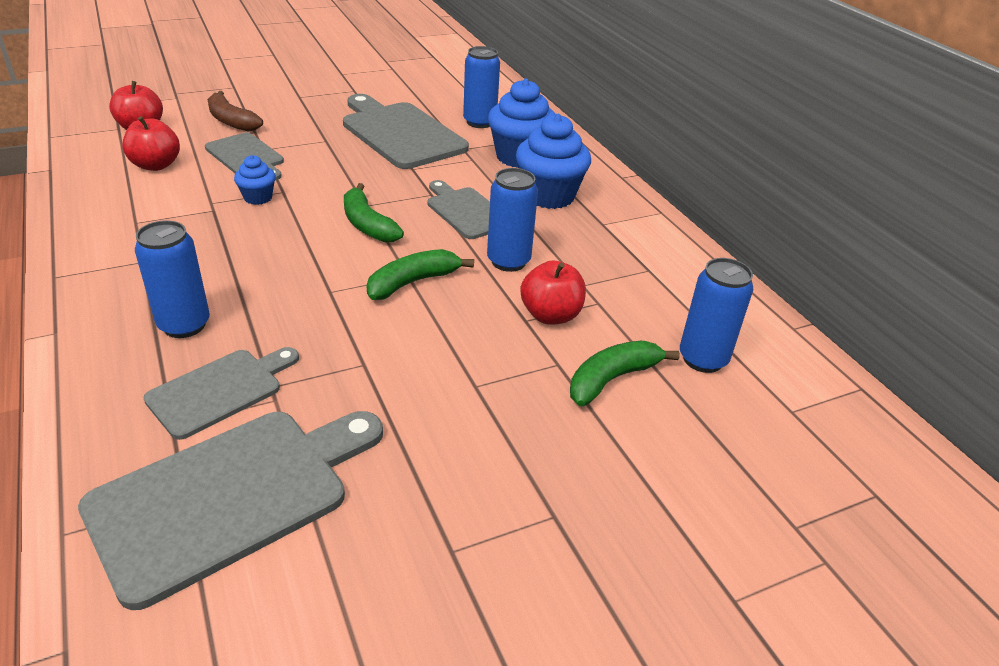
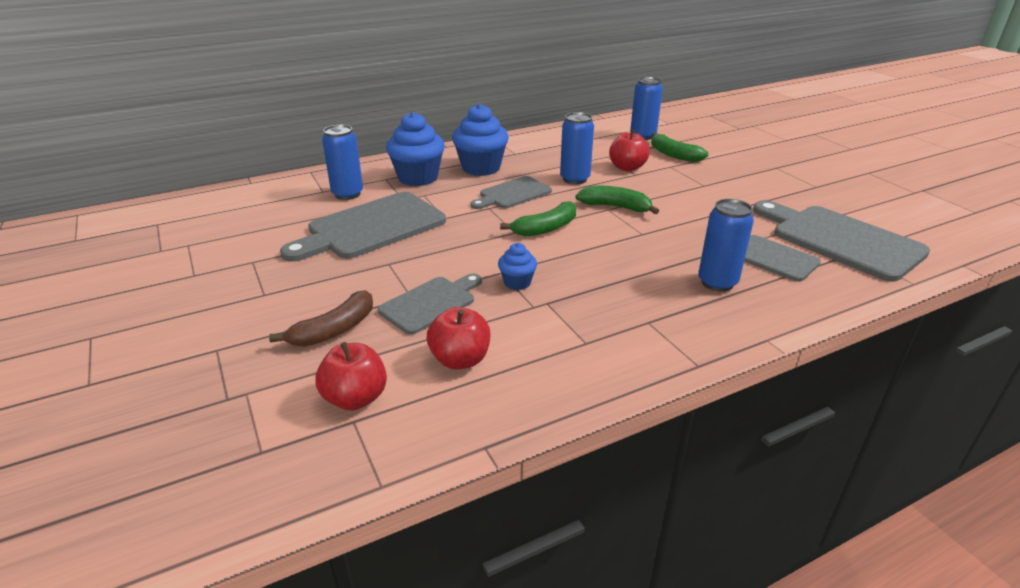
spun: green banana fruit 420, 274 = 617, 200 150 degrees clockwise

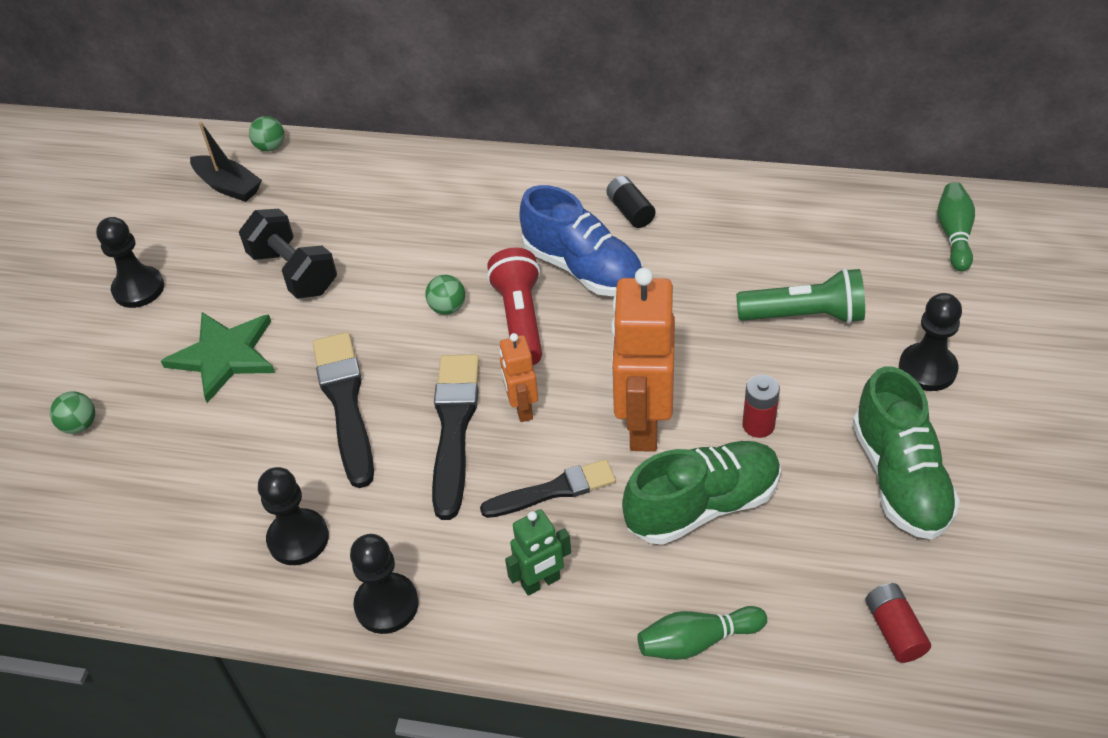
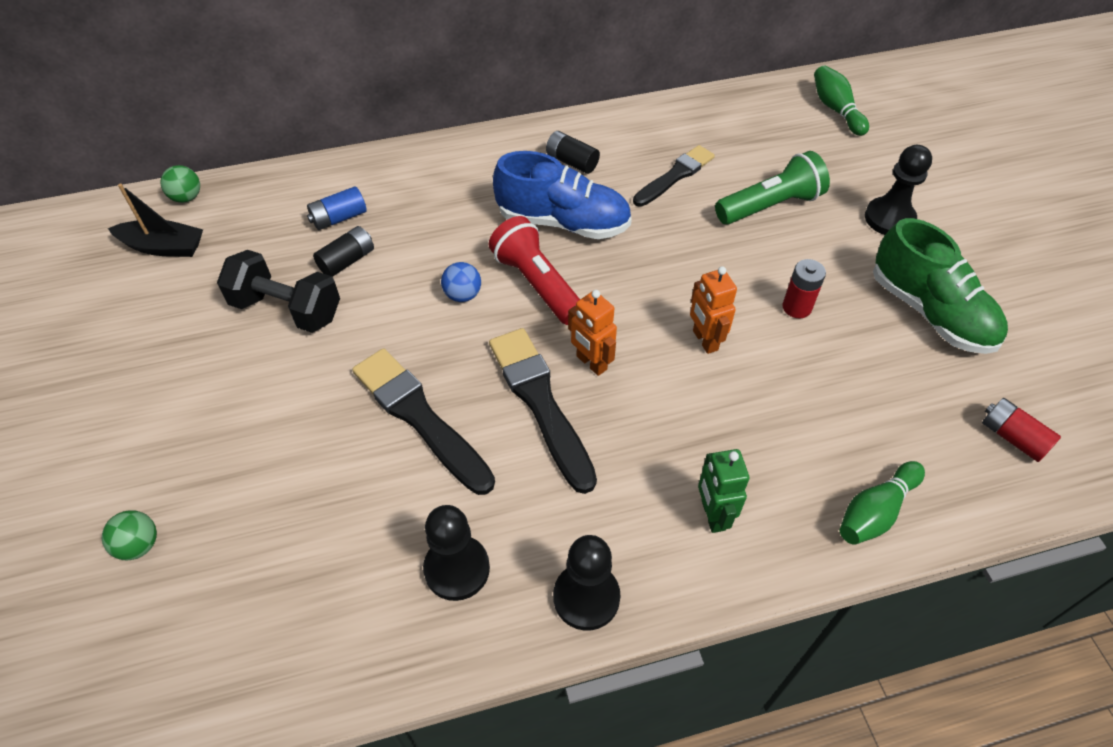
missing: black game pawn 130, 262; green star shape 218, 357; green sneaker 701, 493
appeared: royal blue battery 337, 208; black battery 343, 251
relocated: black brush 548, 488 to 674, 176
colour: green ball 445, 295 to royal blue ball 461, 282
spun: green robot 538, 553 = 724, 491 135 degrees clockwise
size: orange-coloured robot 643, 360 = 713, 310 x0.52

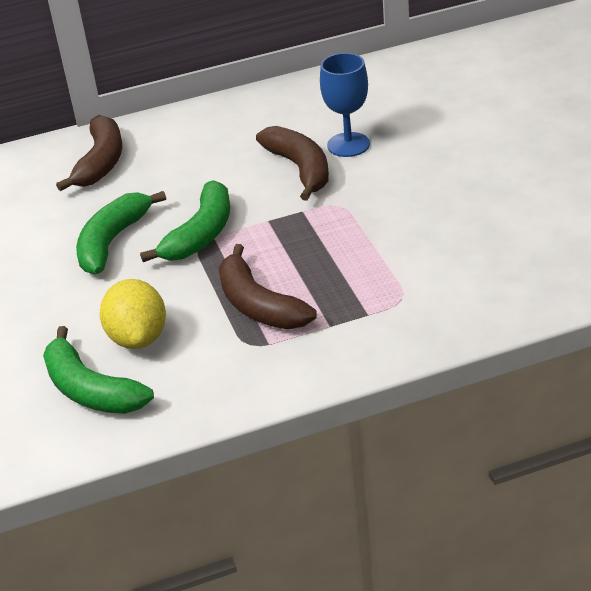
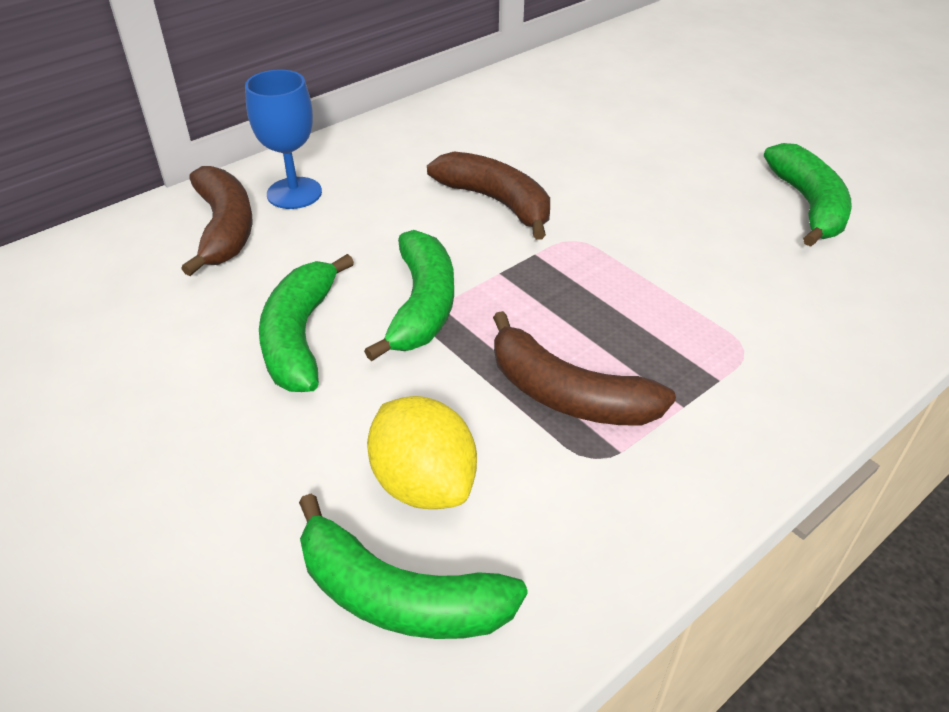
appeared: green banana fruit 808, 195
relocated: royal blue chalice 345, 105 to 283, 139

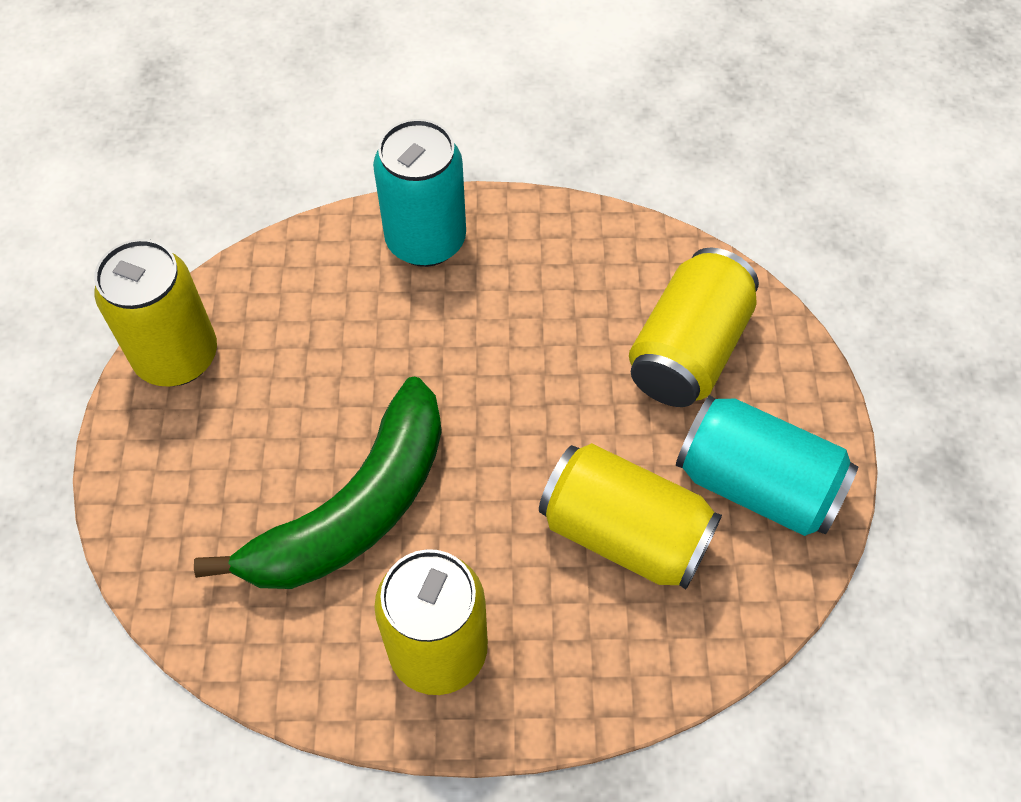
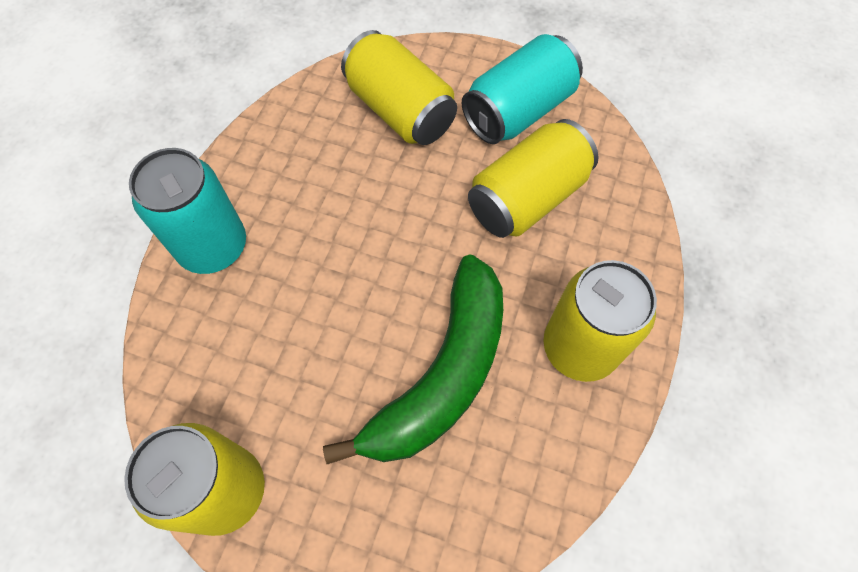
spun: green banana fruit 318, 483 = 413, 359 60 degrees clockwise

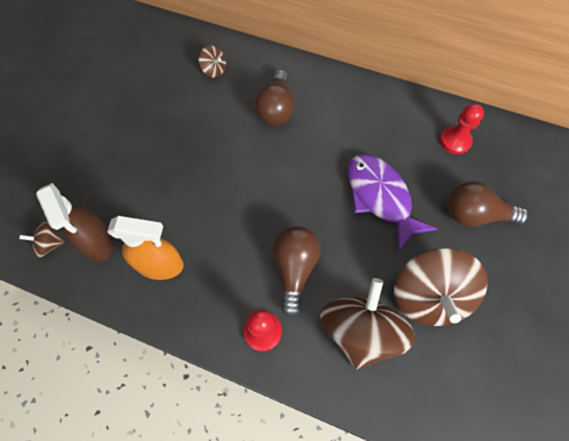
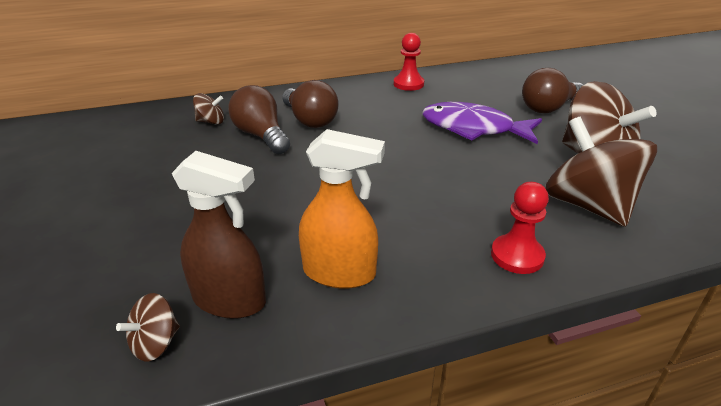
relocated: dark brown lightbulb 296, 272 to 259, 119; crimson game pawn 462, 128 to 409, 62
spun: orange-coloured sprayer 145, 248 = 342, 209 45 degrees clockwise

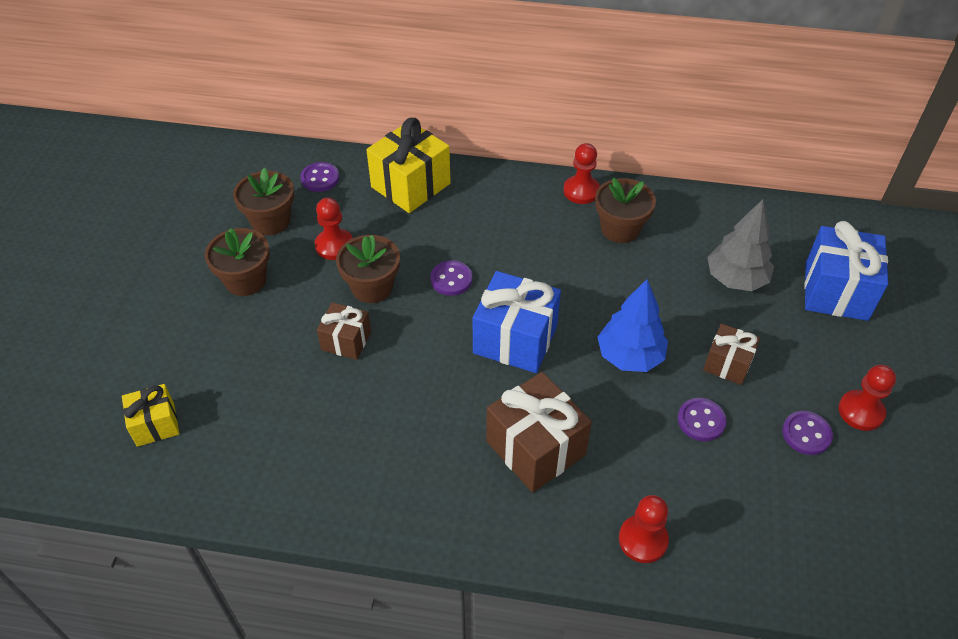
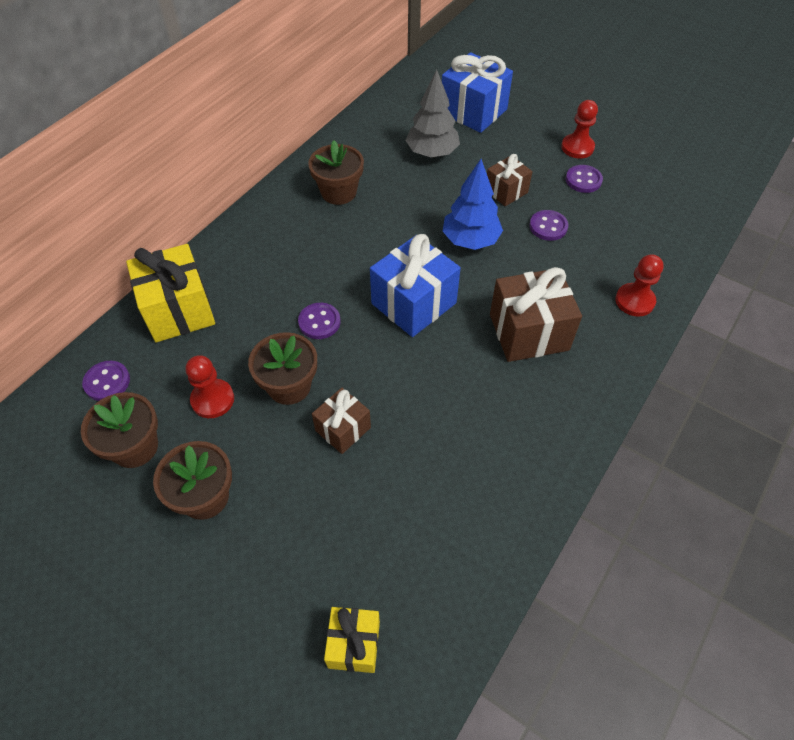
missing: crimson game pawn 581, 173

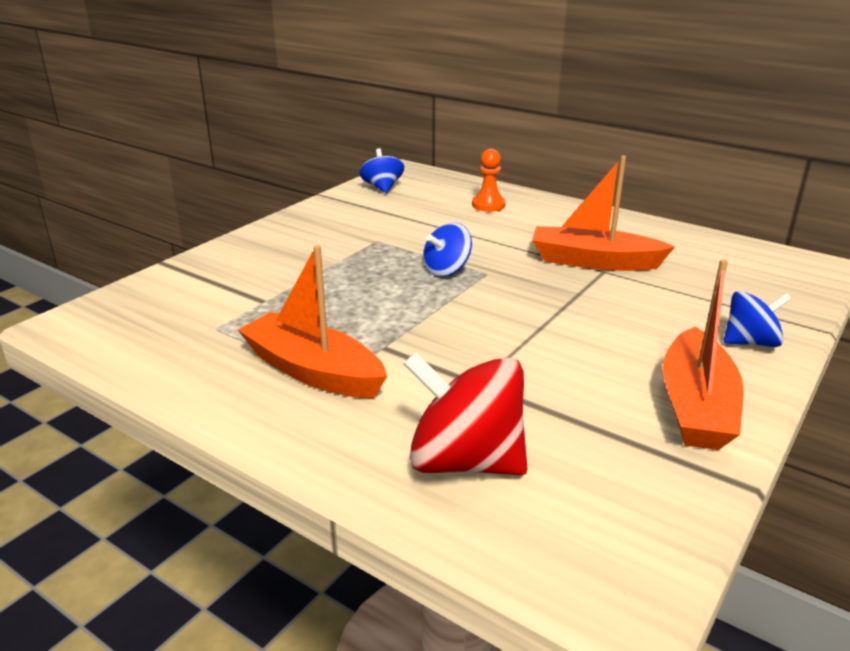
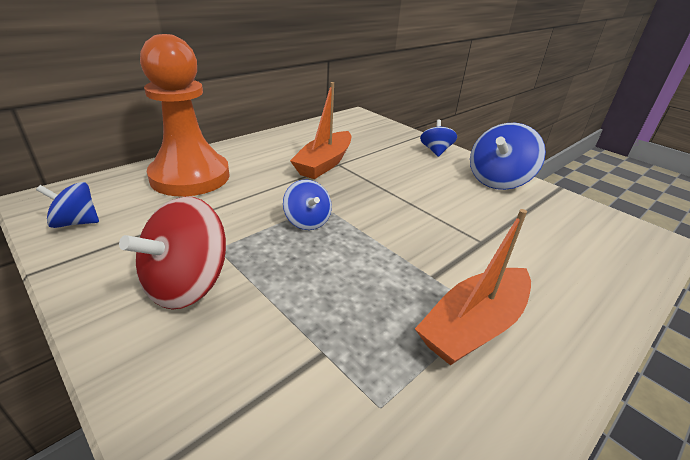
relocated: crimson toy top 465, 413 to 172, 253
exchanged: orange-coloured sailboat 703, 354 to royal blue toy top 508, 156
size: orange-coloured game pawn 489, 180 = 185, 115 x2.50

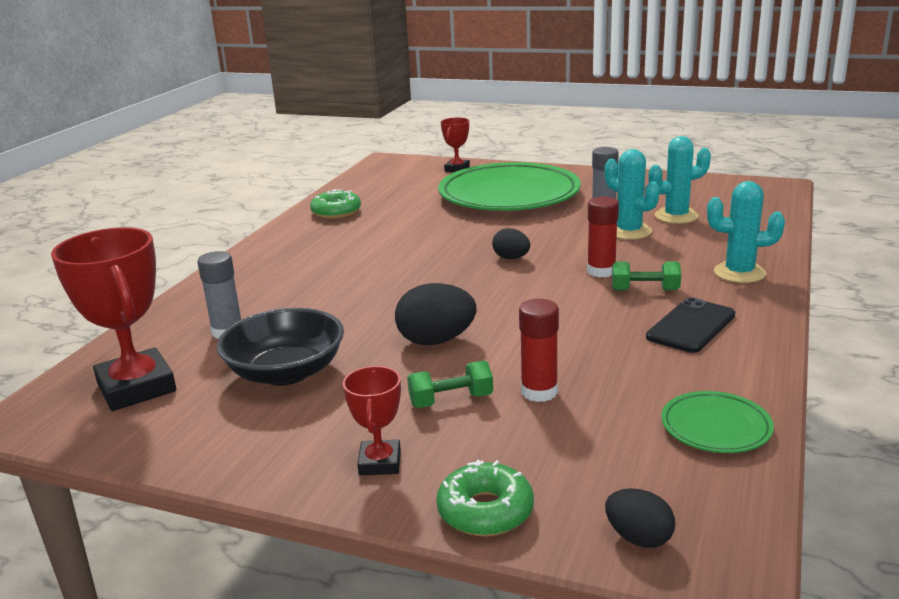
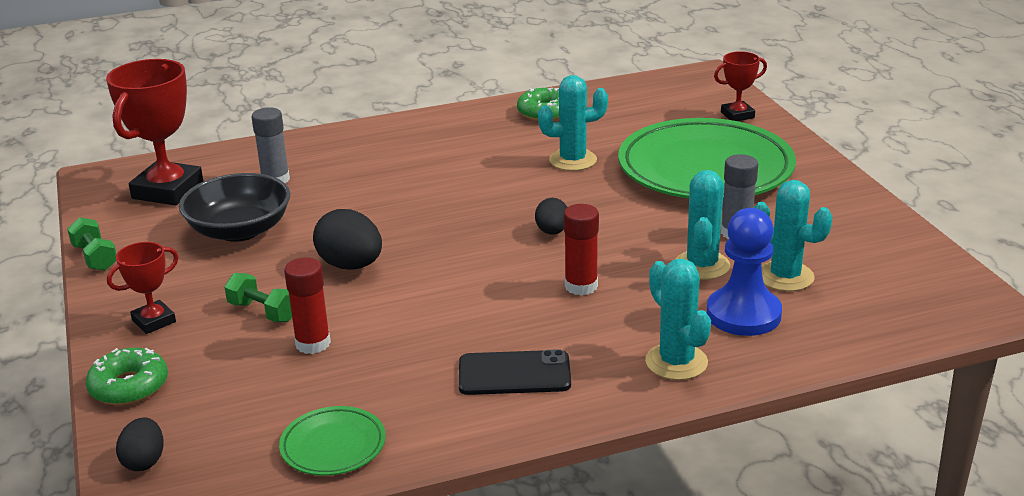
appeared: teal saguaro cactus 573, 123; royal blue game pawn 744, 272
relocated: green dumbbell 646, 276 to 91, 244

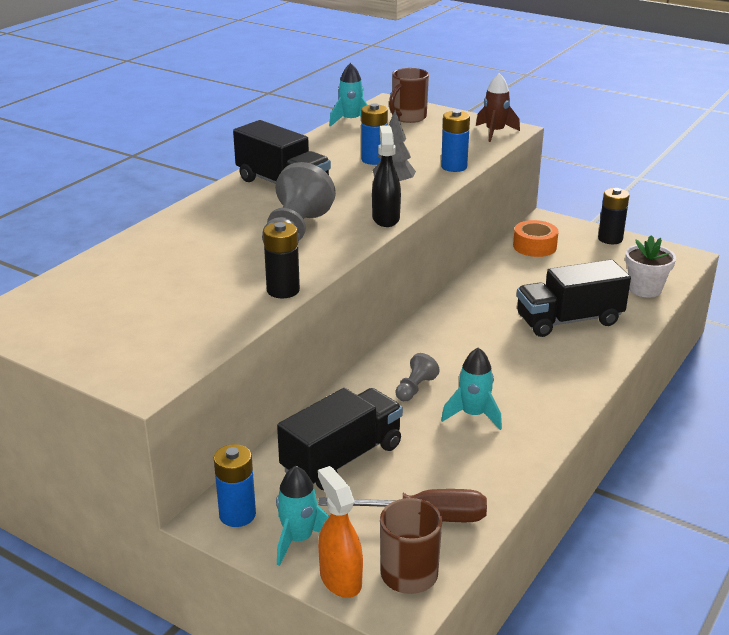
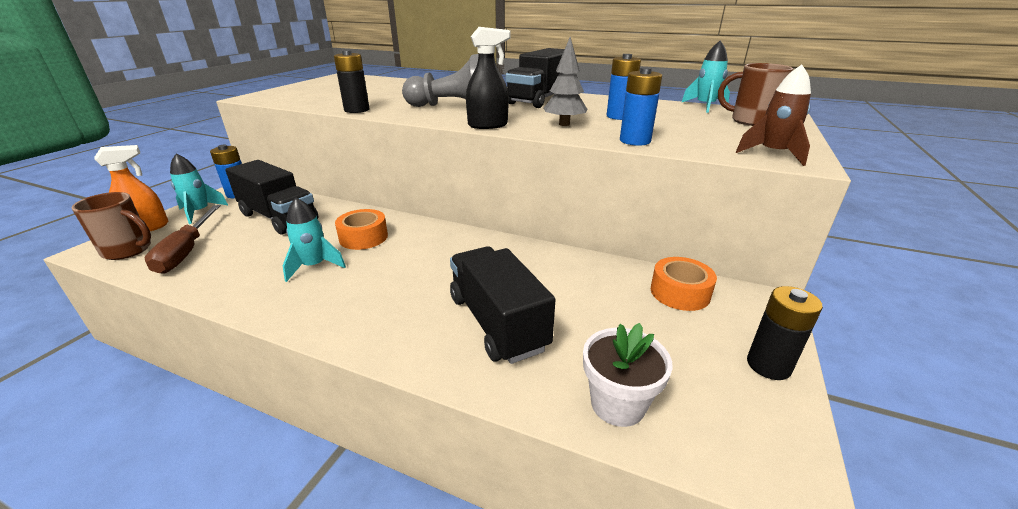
exchanged: gray game pawn 417, 377 to orange-coloured roll of tape 361, 229

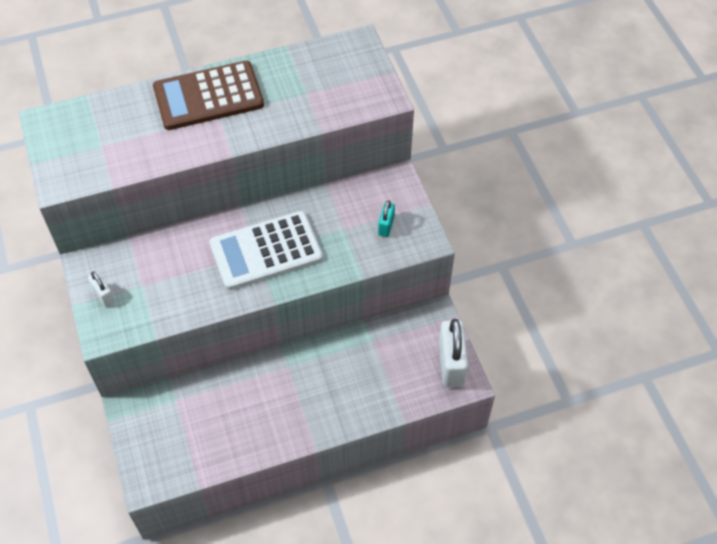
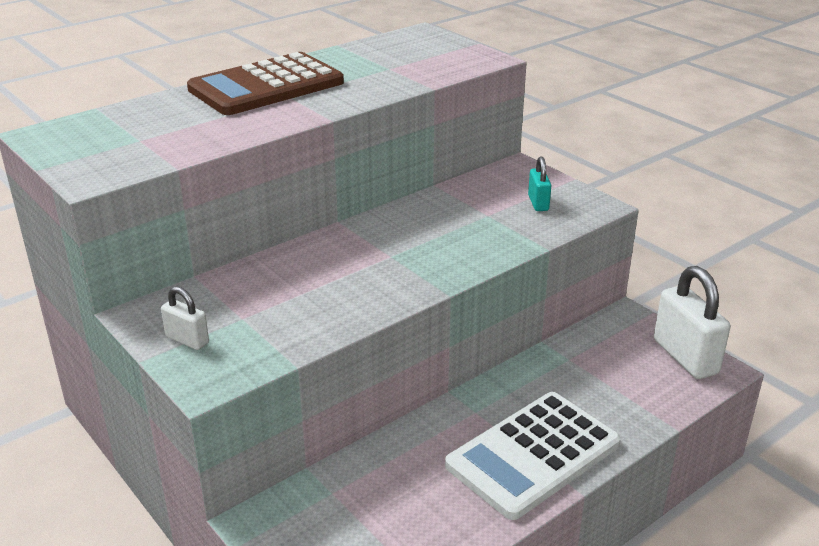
relocated: white calculator 266, 250 to 533, 456

